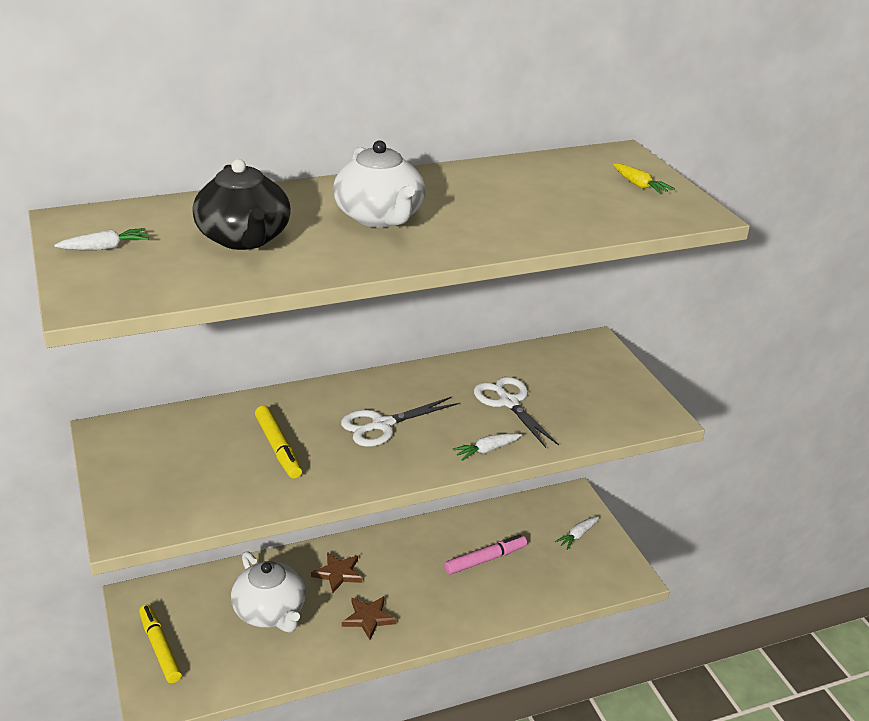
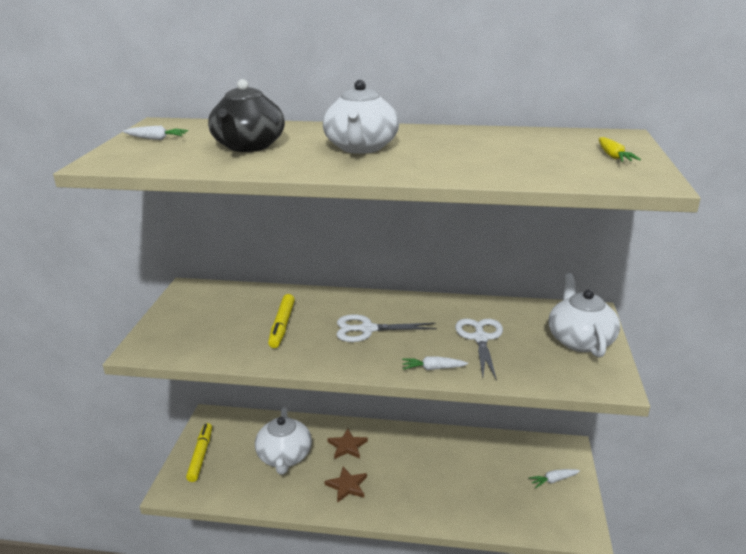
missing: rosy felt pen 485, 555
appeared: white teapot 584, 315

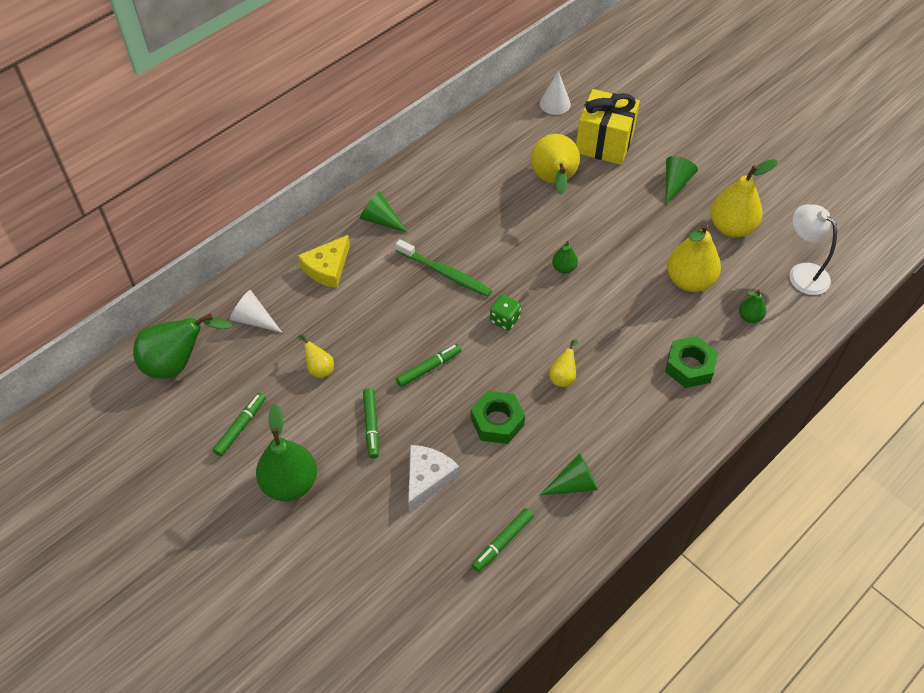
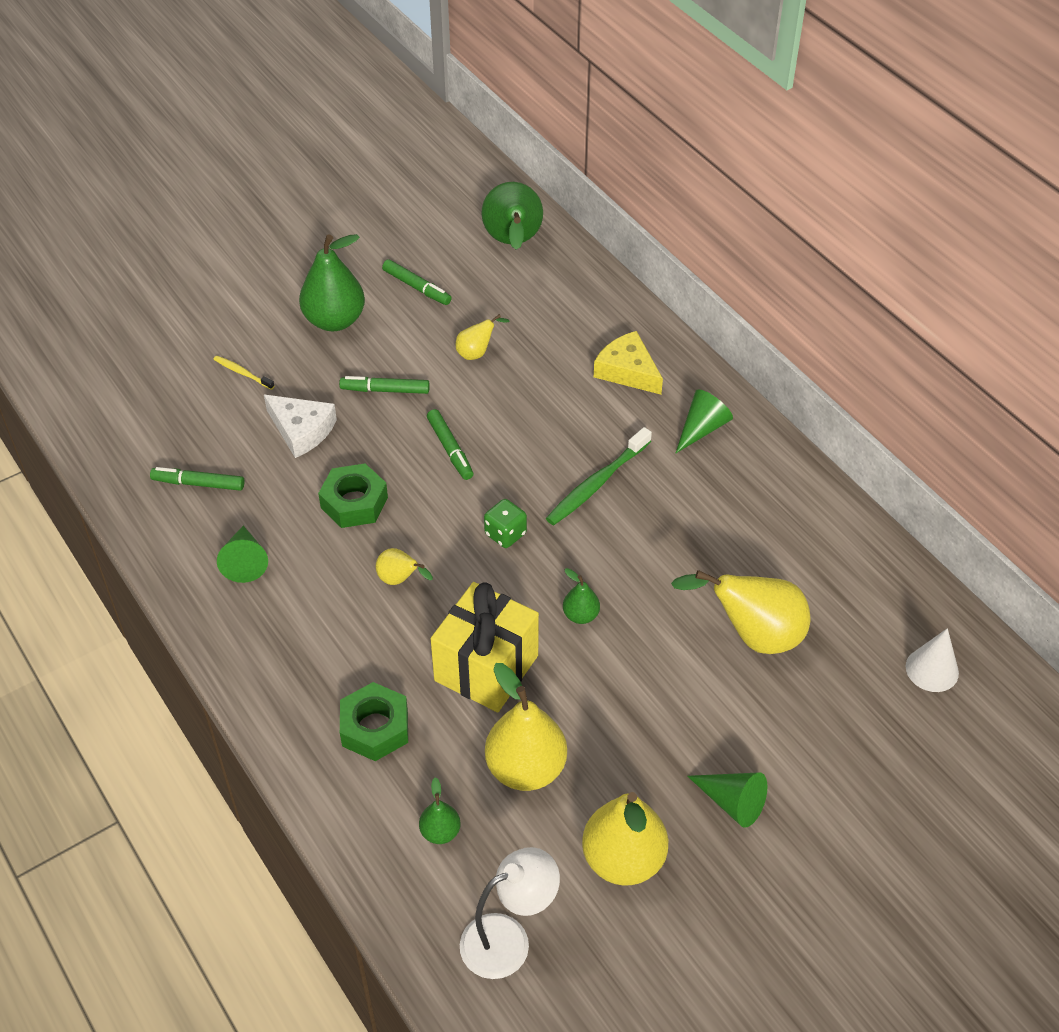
missing: white solid cone 256, 311
appeared: yellow dental brush 244, 373
relocated: yellow present 608, 127 to 485, 647
spun: green felt pen 503, 540 = 197, 479 45 degrees counterclockwise

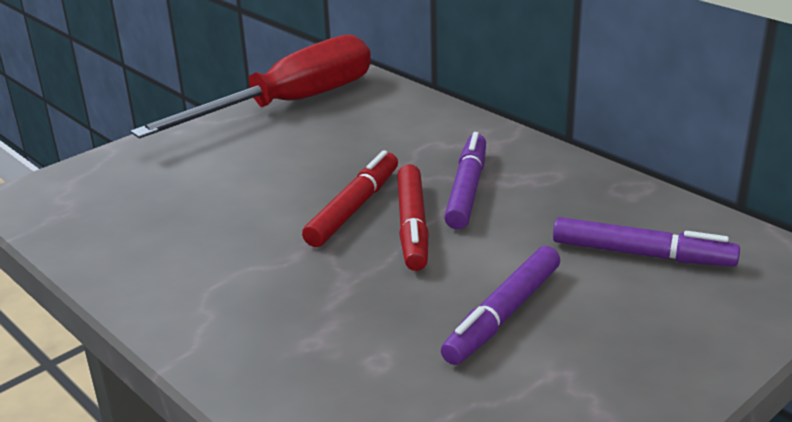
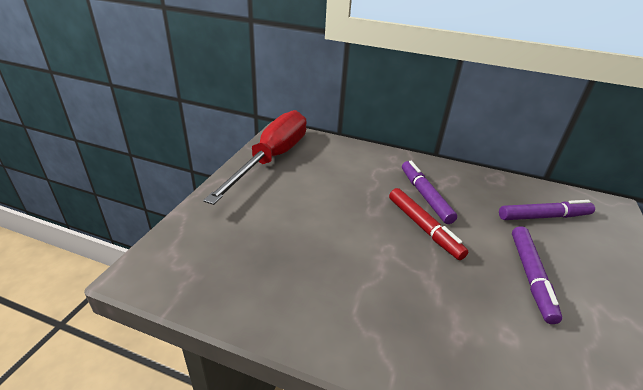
missing: crimson felt pen 350, 198

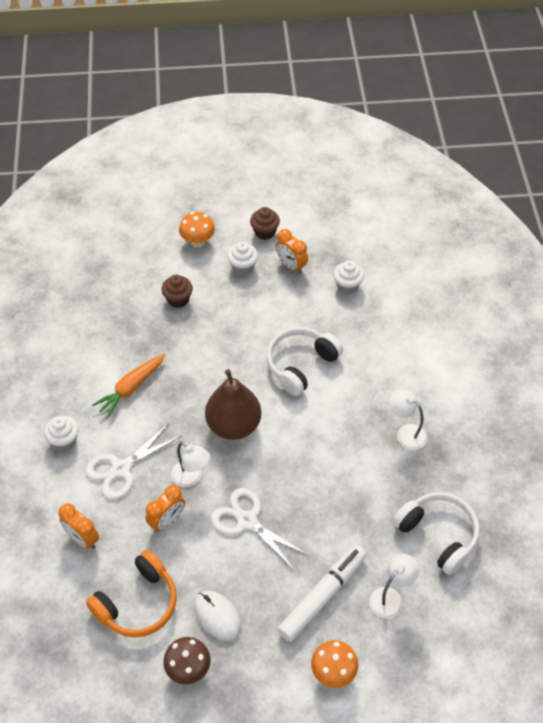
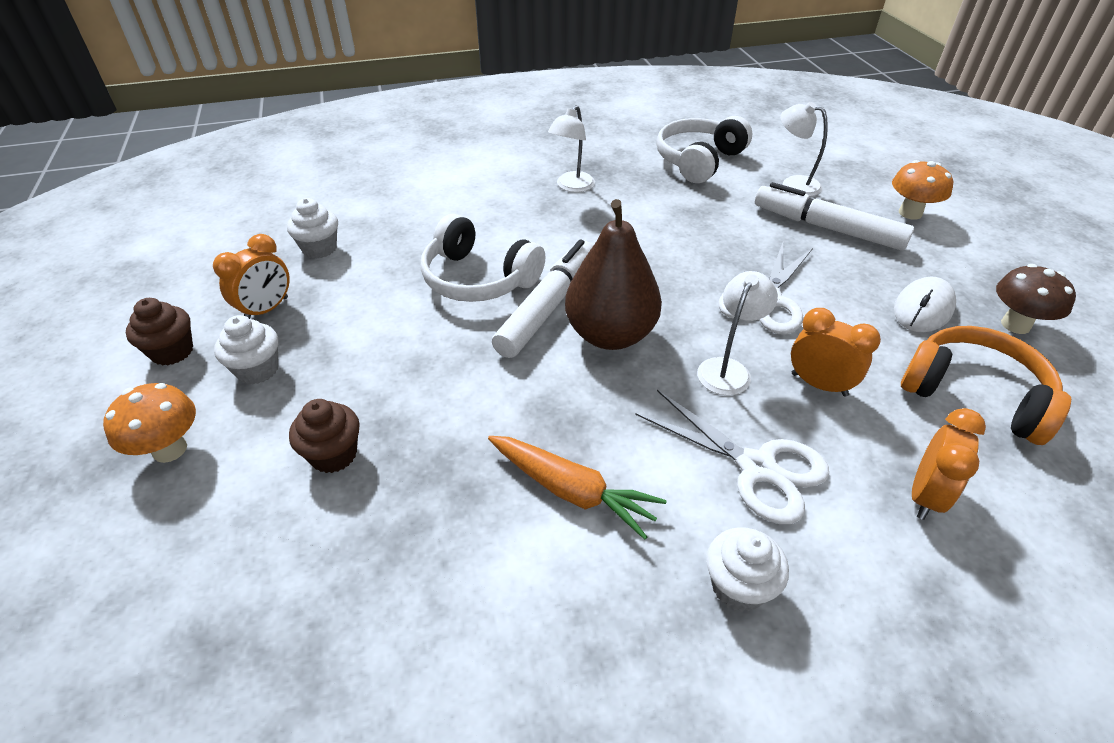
appeared: white felt pen 542, 298

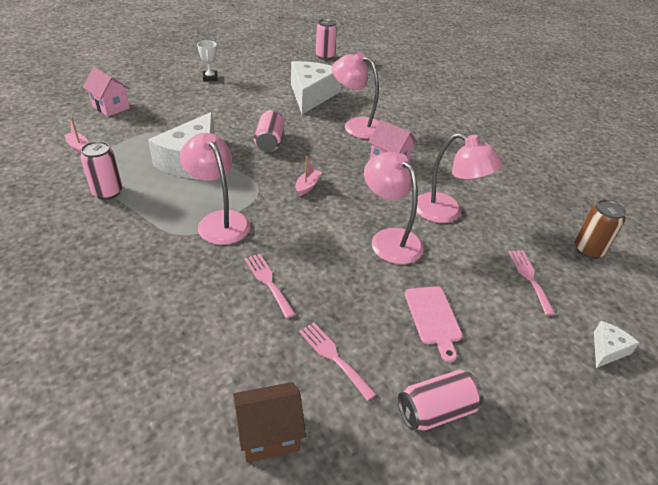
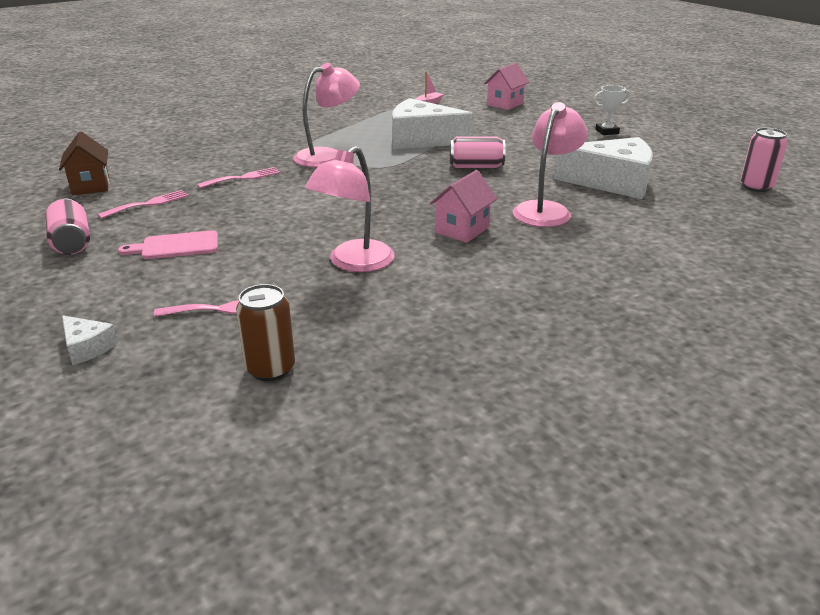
missing: rosy tin 101, 170; rosy sailboat 309, 176; rosy lamp 394, 208

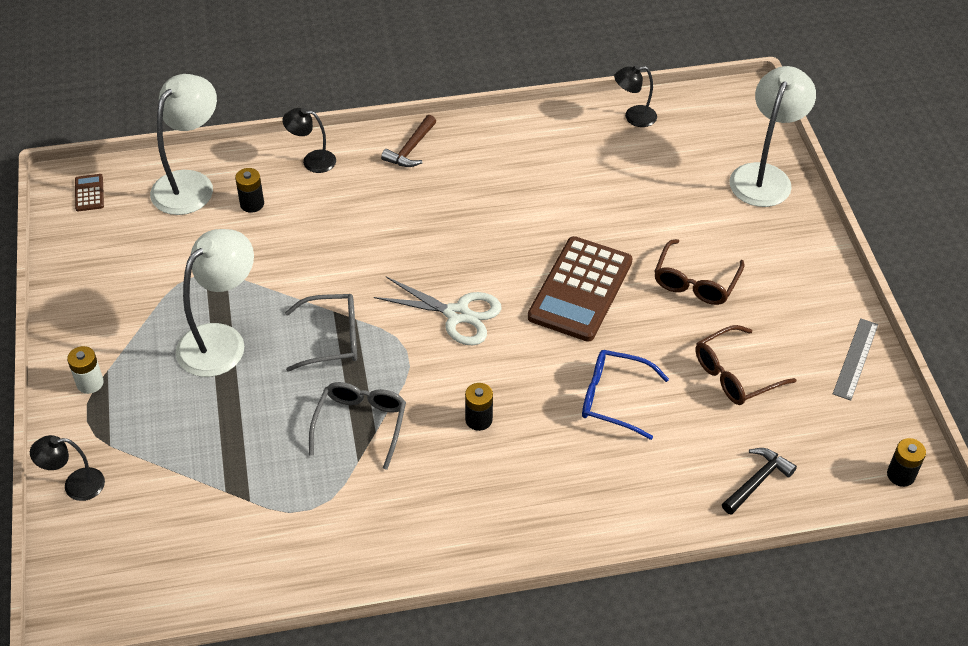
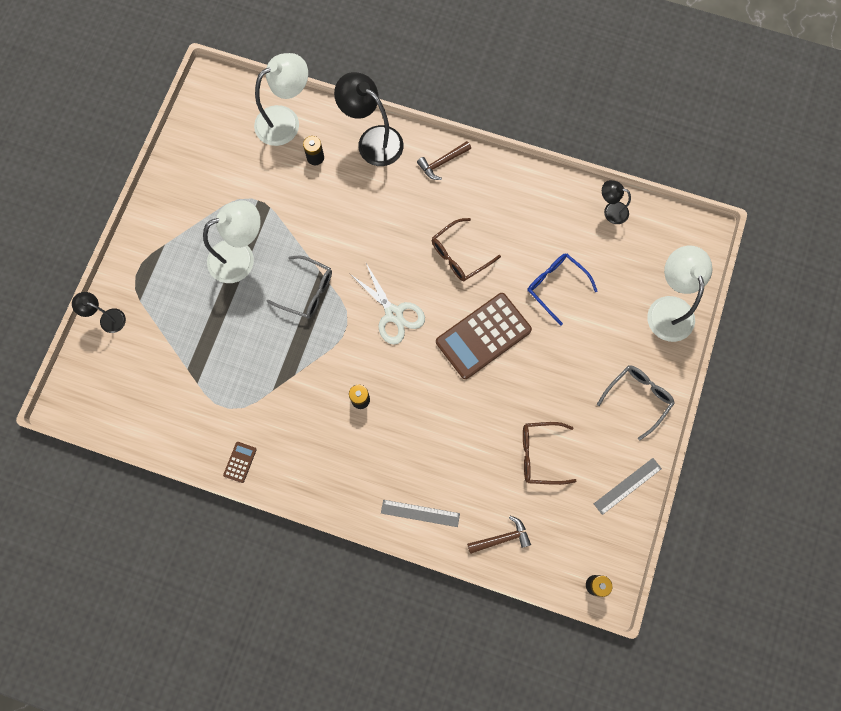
missing: white battery 85, 370
appeared: gray straightedge 420, 513
relocated: dark brown calculator 89, 192 to 240, 462; gray glasses 357, 426 to 636, 402; royal blue glasses 625, 395 to 562, 289; dark brown glasses 699, 272 to 466, 249
colour: black claw hammer 759, 481 to dark brown claw hammer 499, 535
spun: white lamp 772, 136 = 680, 294 60 degrees counterclockwise
size: black lamp 309, 140 = 369, 119 x1.85

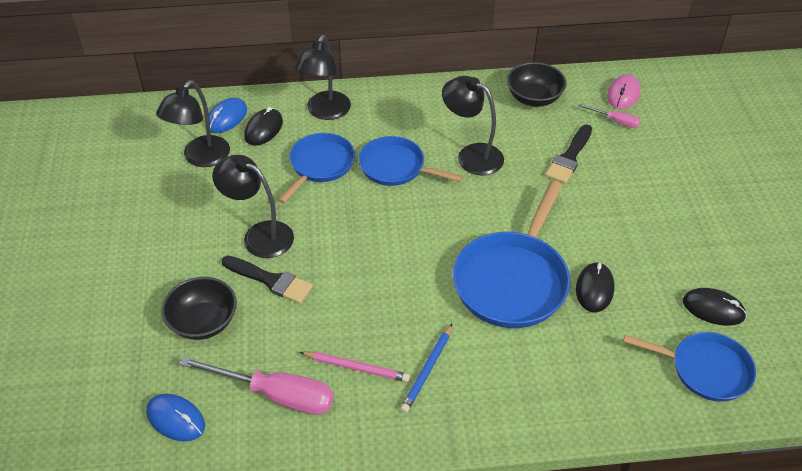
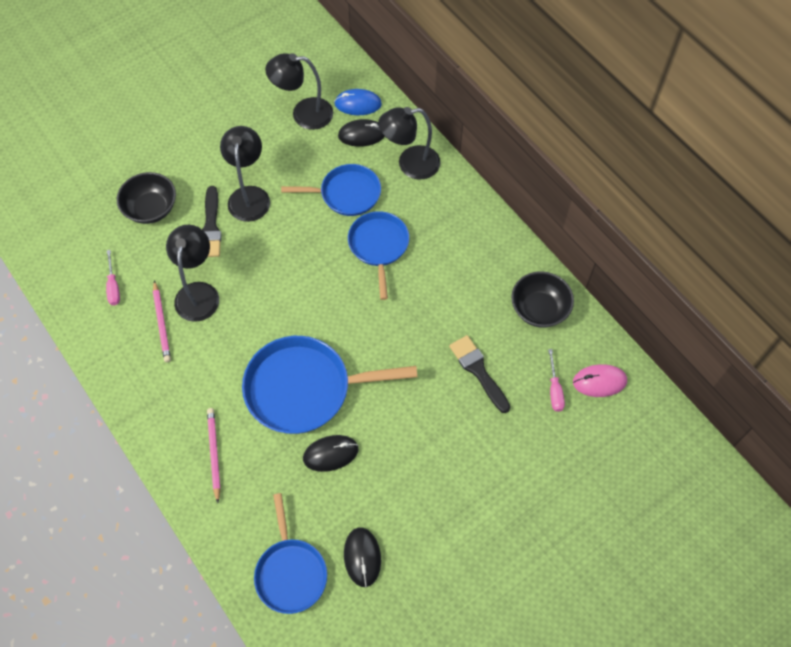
missing: royal blue computer mouse 175, 417; royal blue wooden pencil 426, 368
appeared: rosy wooden pencil 214, 455
relocated: black lamp 473, 125 to 192, 273
spun: black brush 568, 154 = 479, 374 60 degrees clockwise
size: rosy hand screwdriver 256, 385 = 113, 277 x0.50

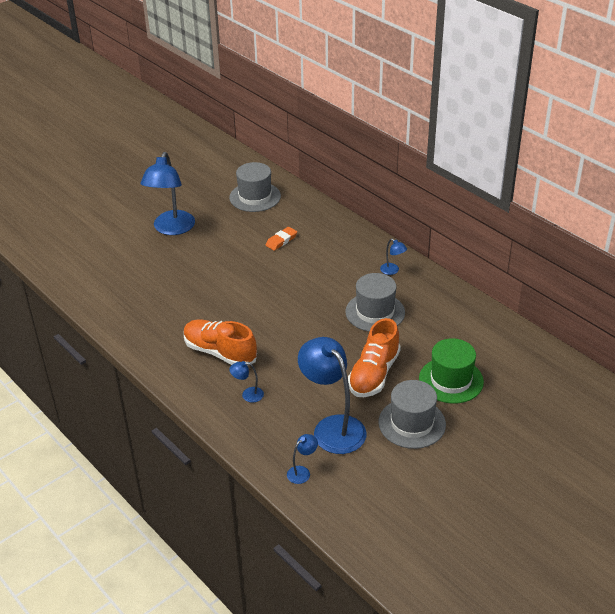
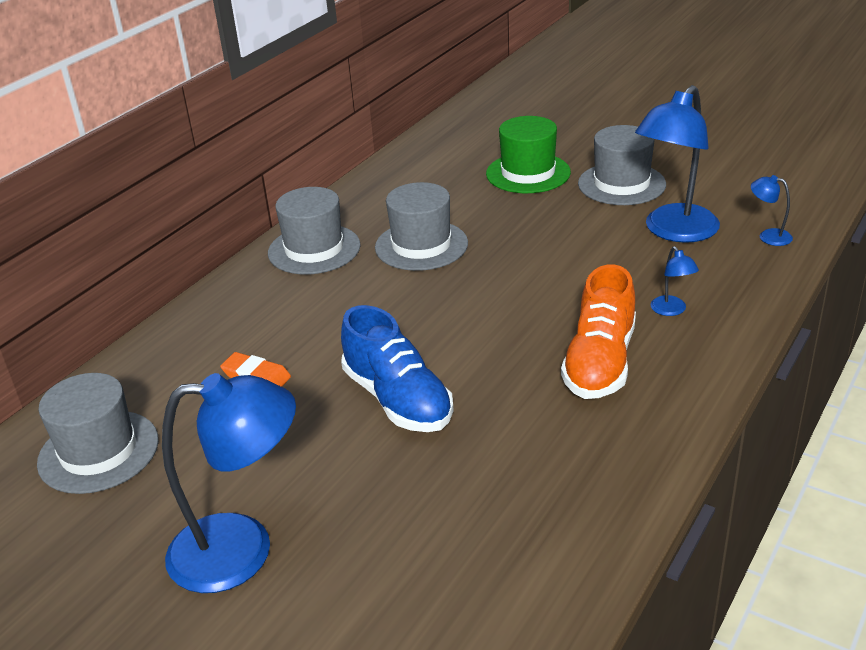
missing: orange-coloured sneaker 374, 357
appeared: royal blue sneaker 397, 368
exchanged: royal blue lamp 393, 257 to gray top hat 314, 231

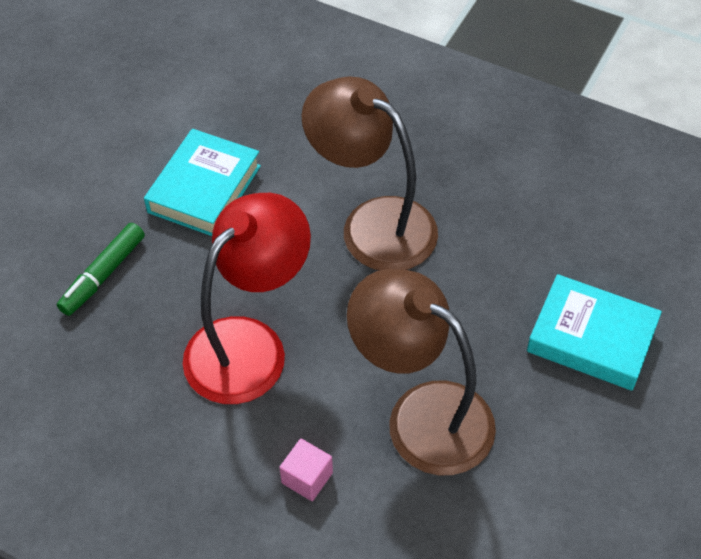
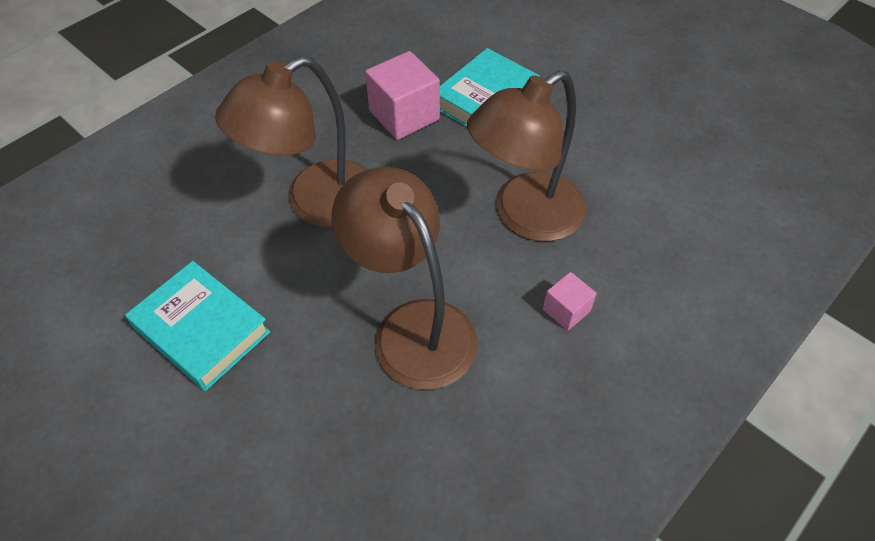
missing: green felt pen 101, 269
appeared: rosy cube 402, 95
colour: crimson lamp 247, 298 to dark brown lamp 404, 278

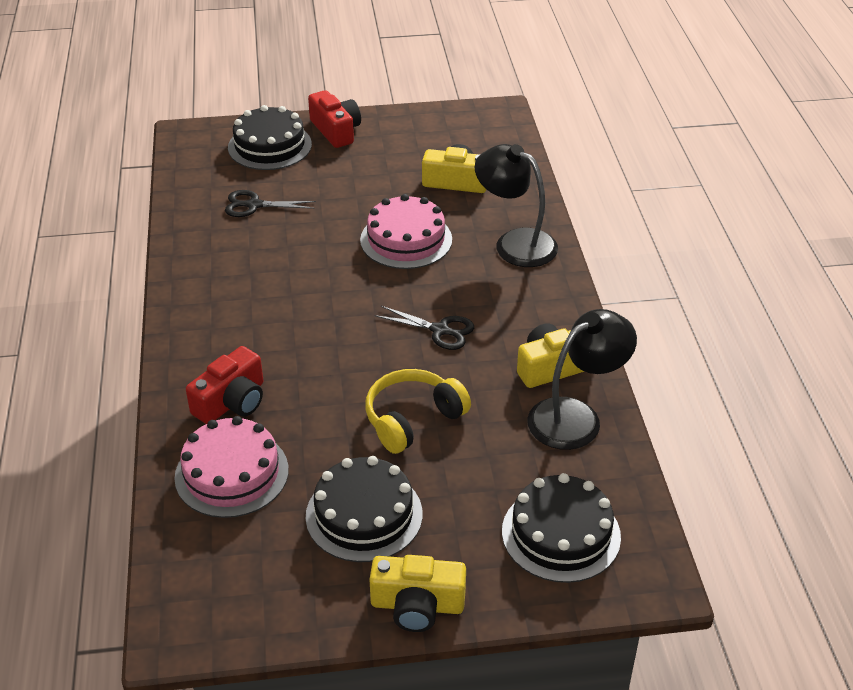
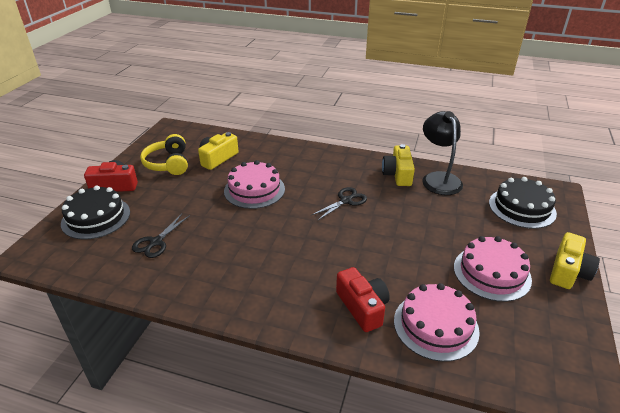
missing: black lamp 516, 205
relocated: yellow over-ear headphones 418, 411 to 164, 154
colour: black layer cake 364, 509 to rosy layer cake 493, 269

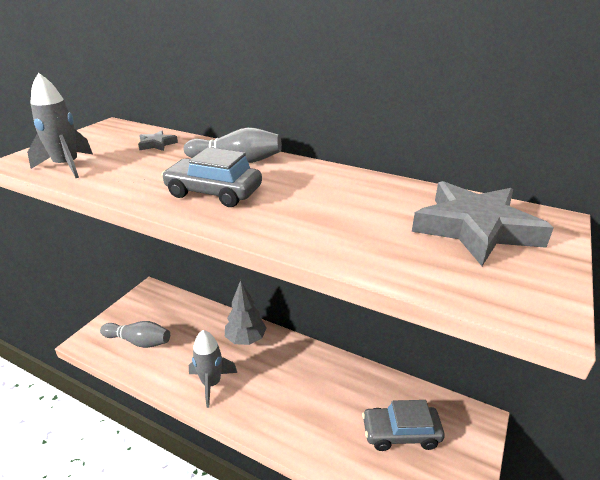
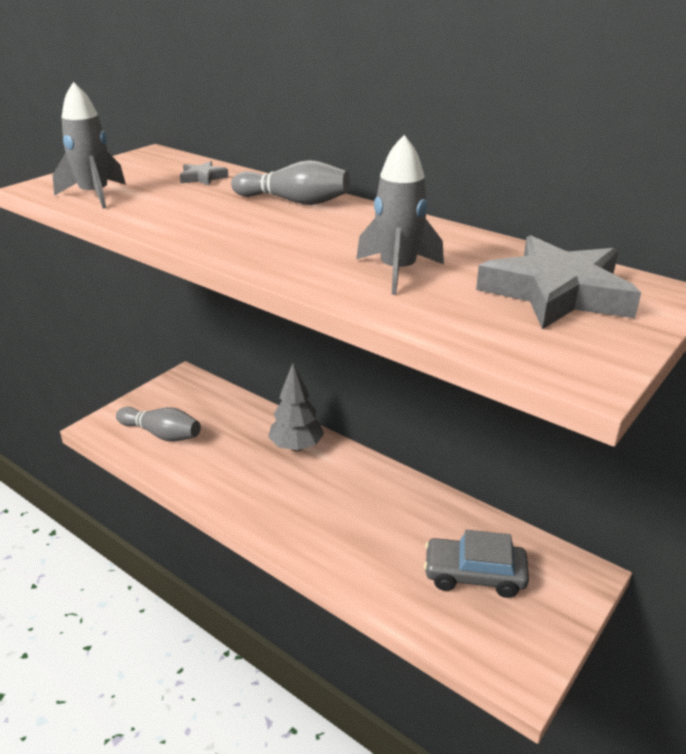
missing: gray toy car 212, 177
relocated: gray rocket 213, 369 to 400, 215

